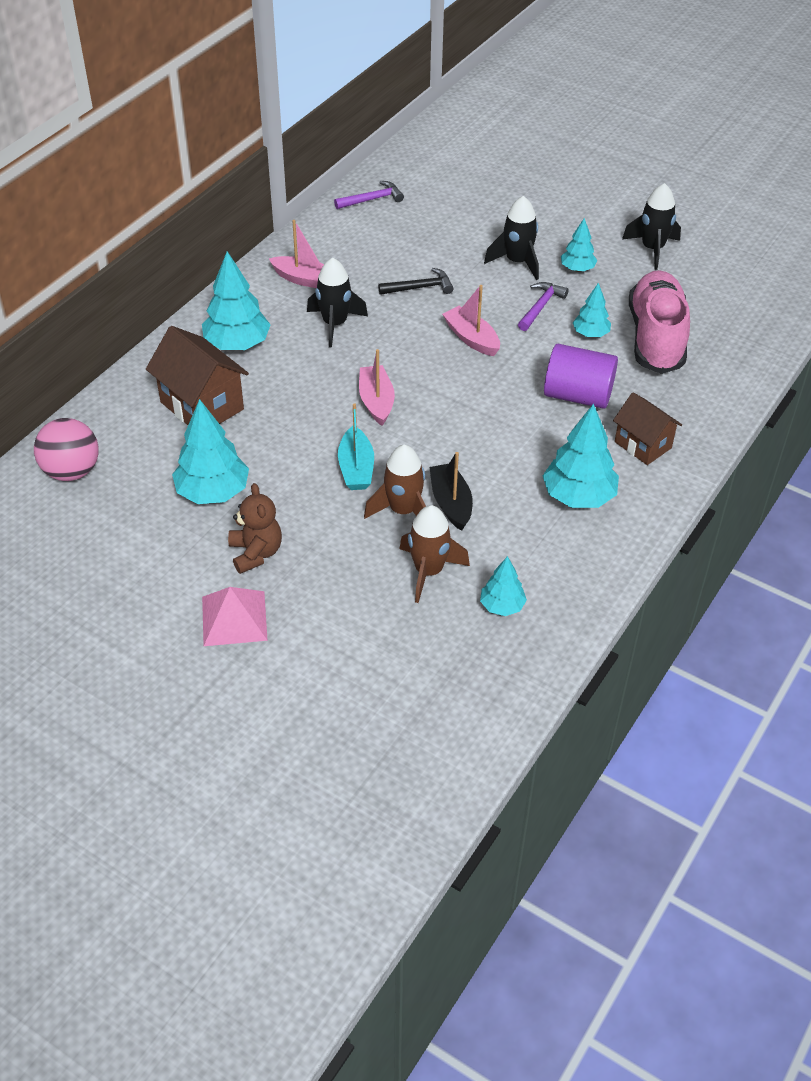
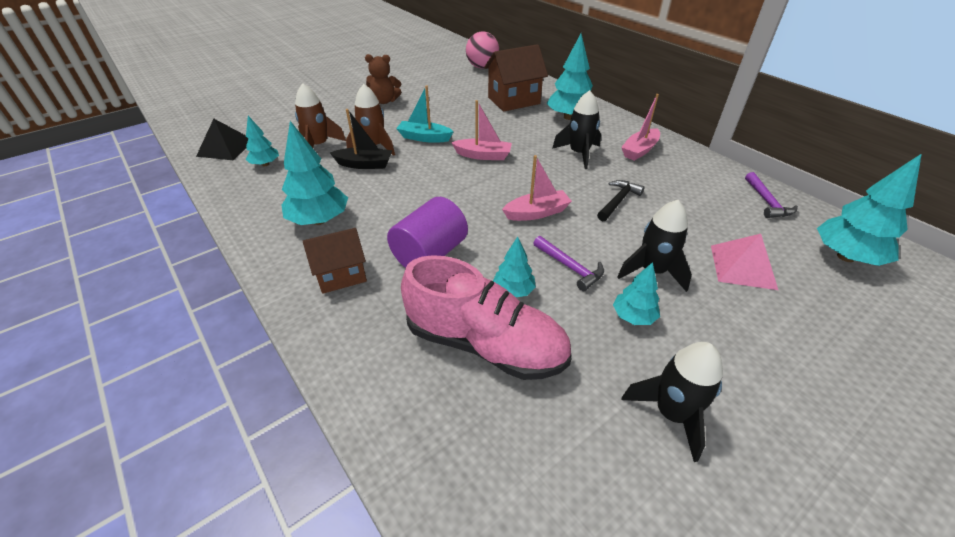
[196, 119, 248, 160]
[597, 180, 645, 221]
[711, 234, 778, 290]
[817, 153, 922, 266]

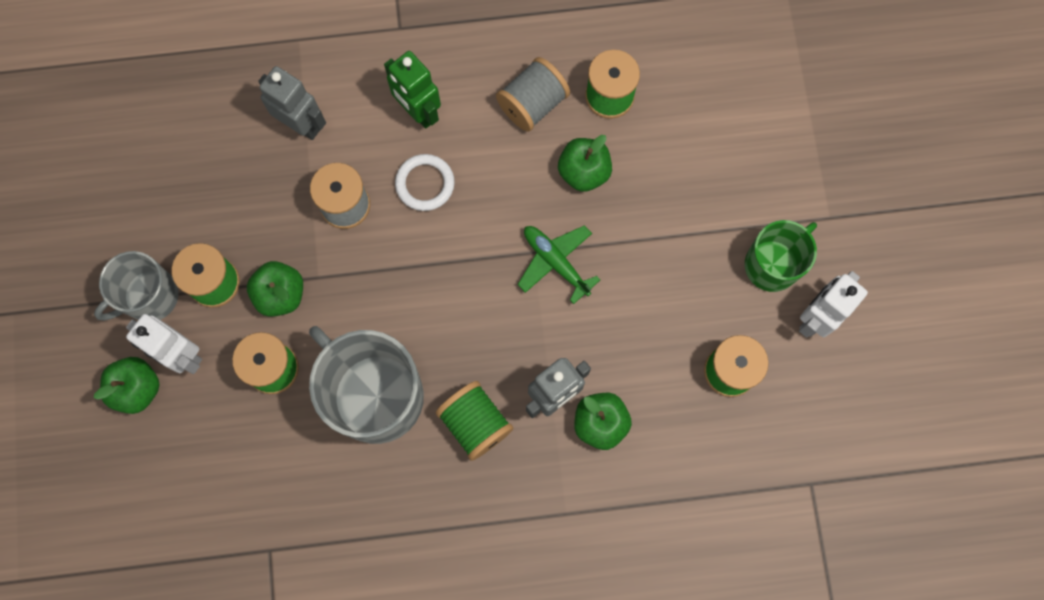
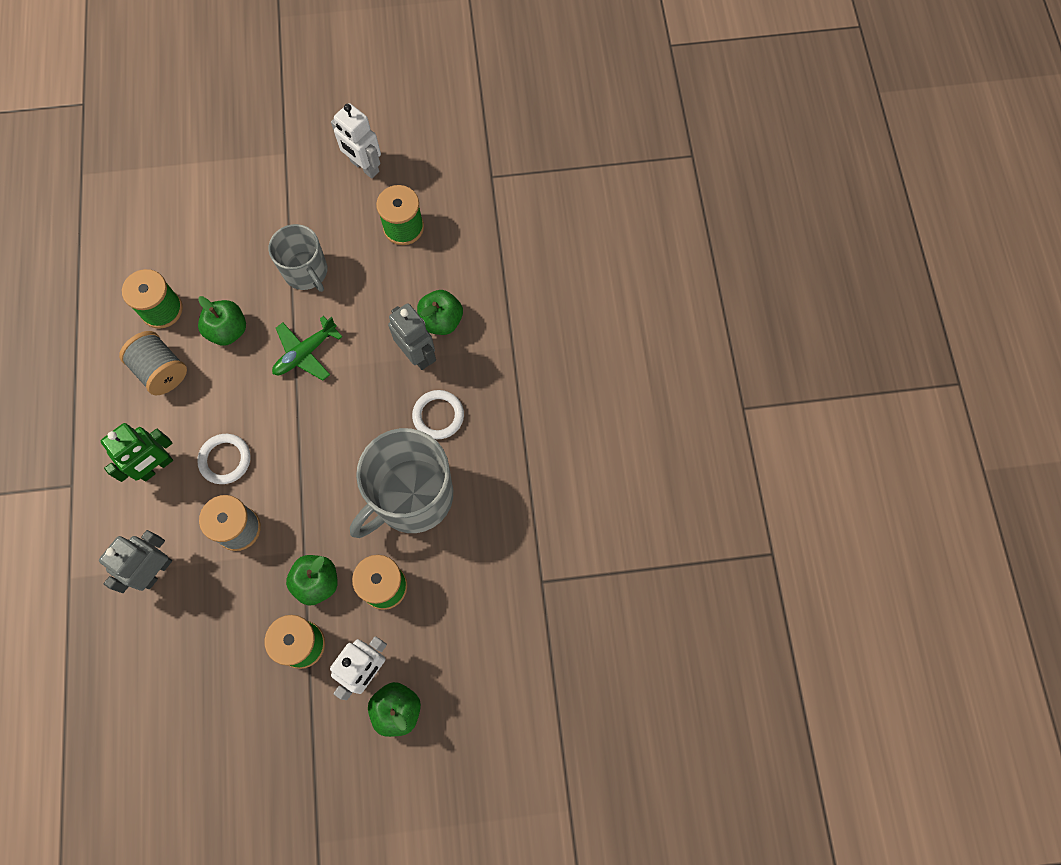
[269, 224, 327, 292]
[412, 390, 464, 439]
[745, 220, 817, 292] (first image)

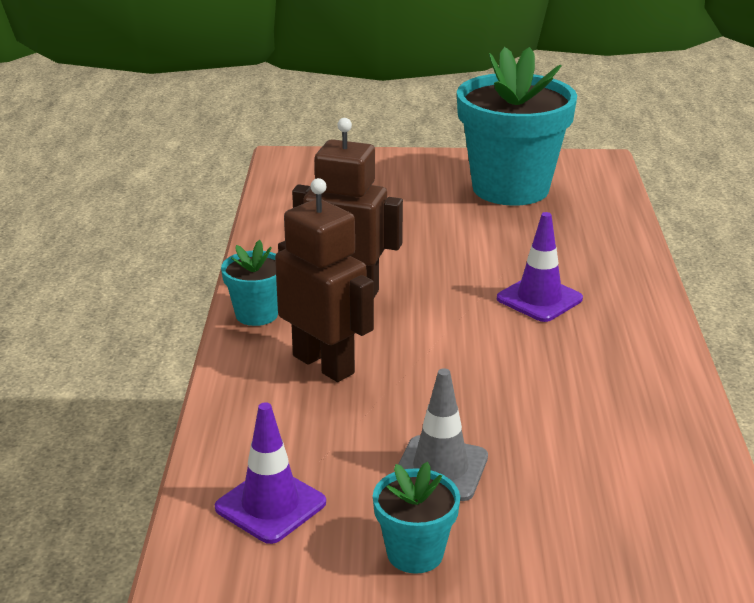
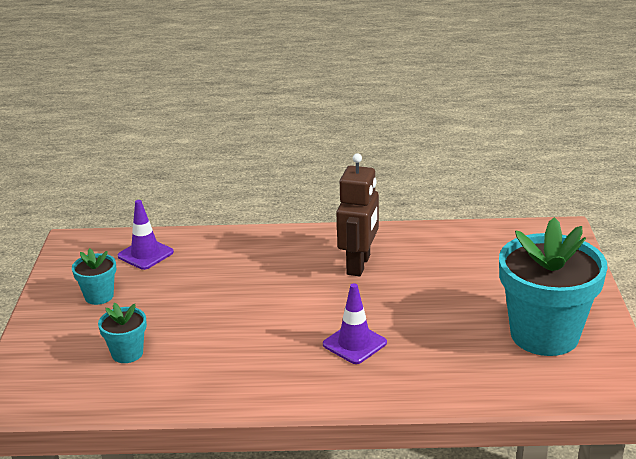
[98, 303, 147, 363]
[275, 178, 374, 382] (first image)
[394, 368, 488, 501] (first image)

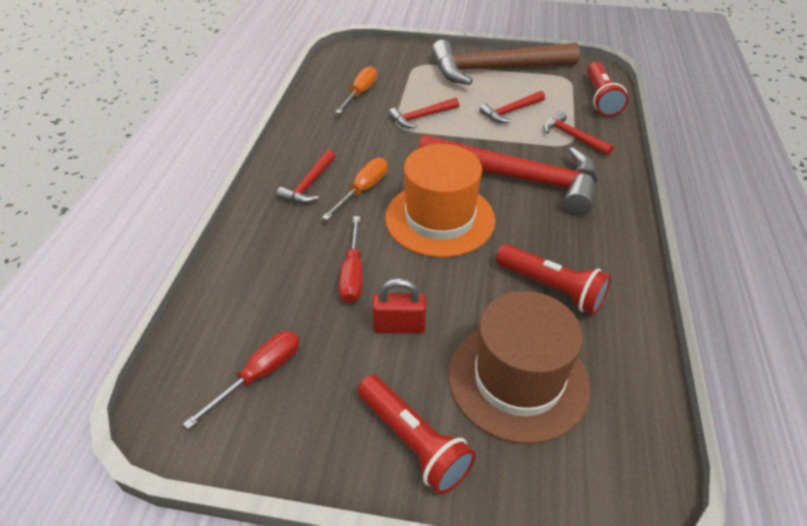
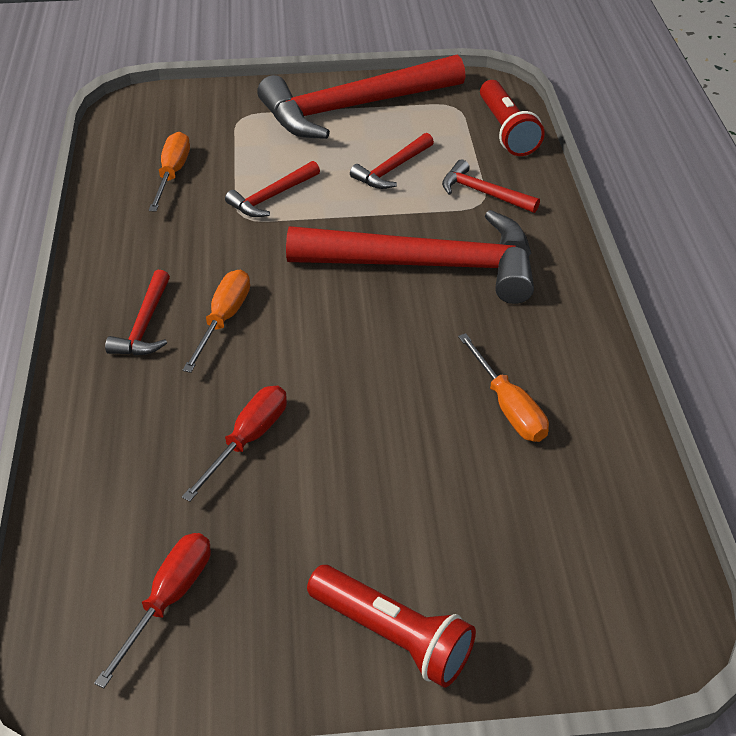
[182, 386, 287, 502]
[257, 54, 466, 139]
[458, 333, 549, 442]
[372, 278, 426, 333] (first image)
[385, 144, 495, 257] (first image)
[449, 291, 591, 444] (first image)

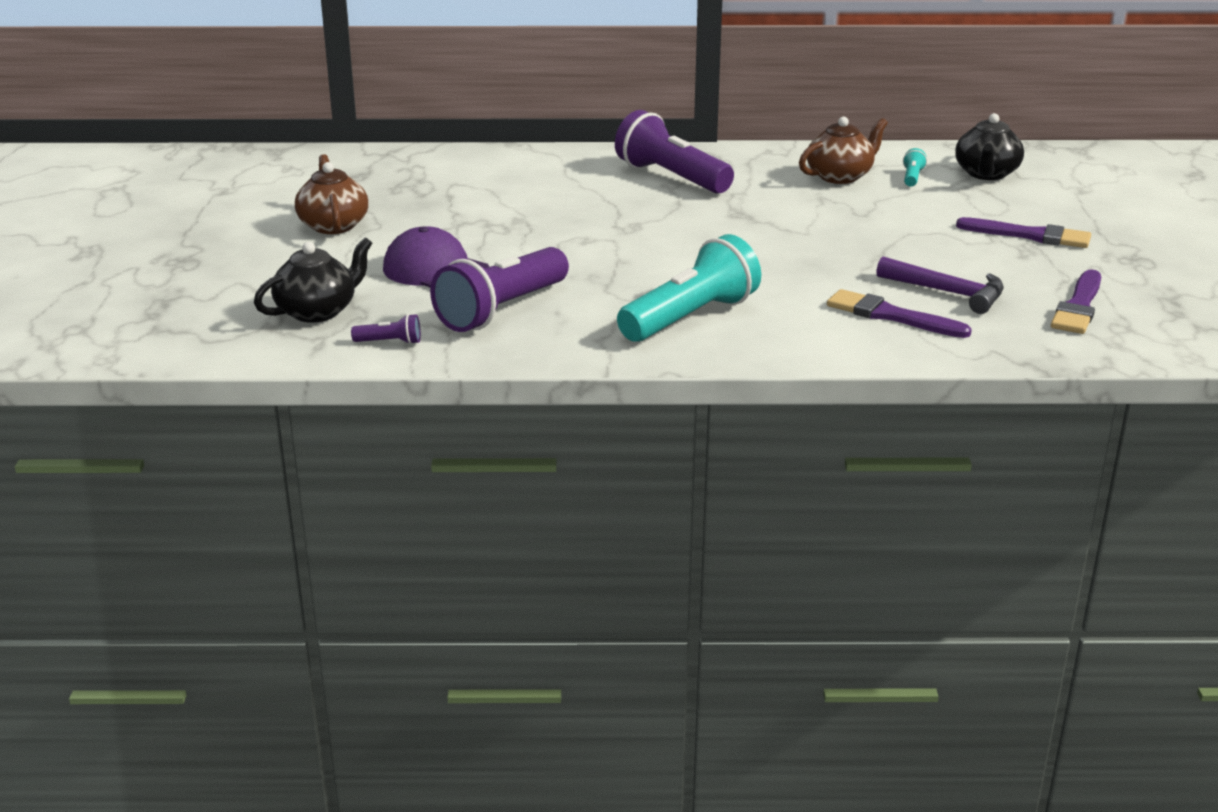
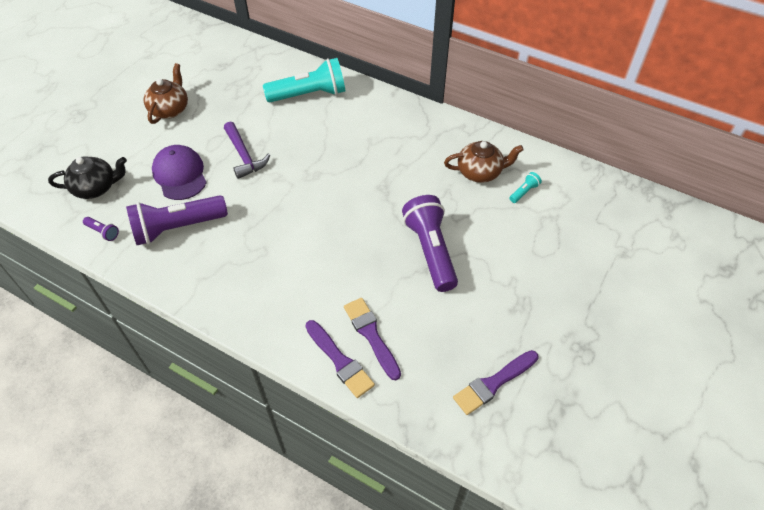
[224, 122, 270, 179]
[263, 58, 345, 102]
[305, 320, 375, 398]
[402, 195, 458, 292]
[955, 113, 1024, 180] (first image)

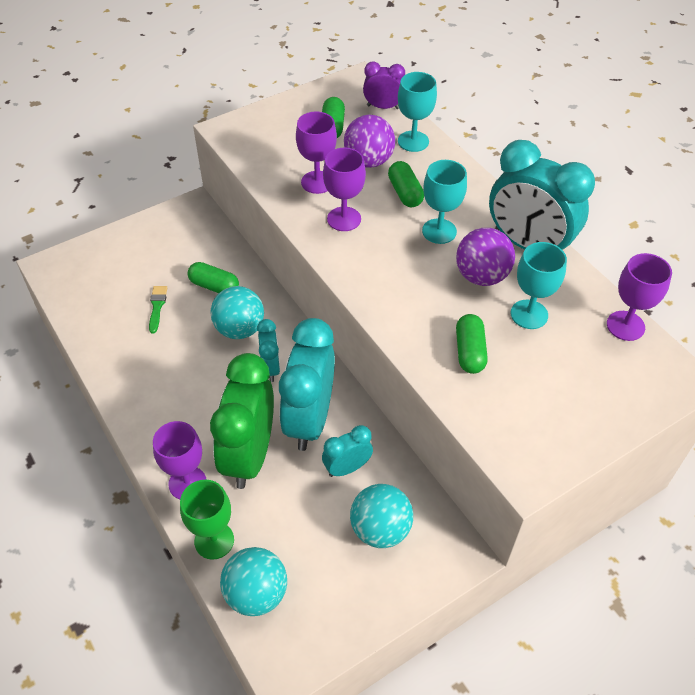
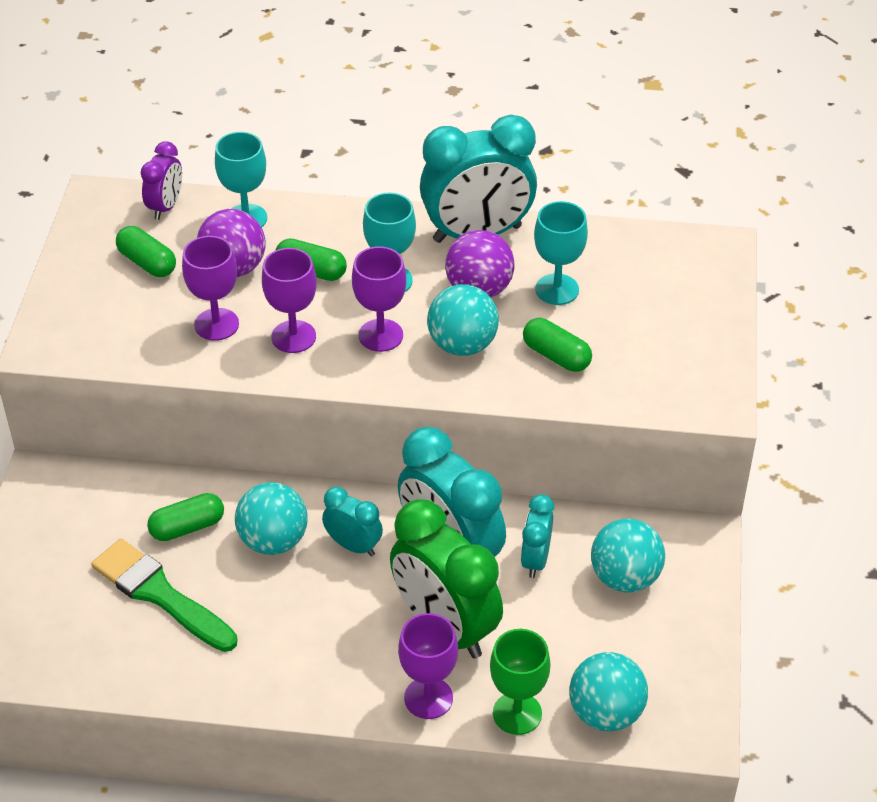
[91, 539, 238, 652]
[141, 141, 182, 220]
[352, 246, 406, 352]
[427, 284, 499, 356]

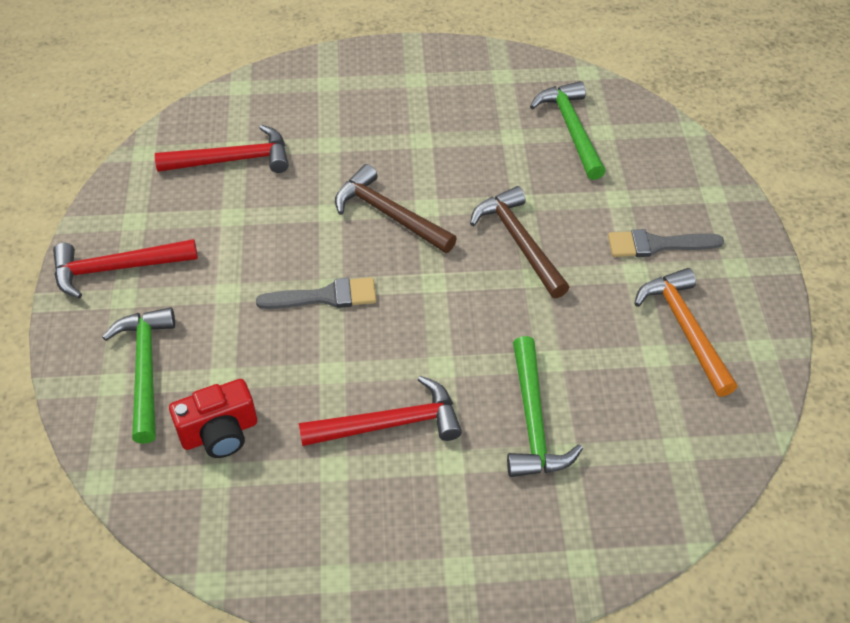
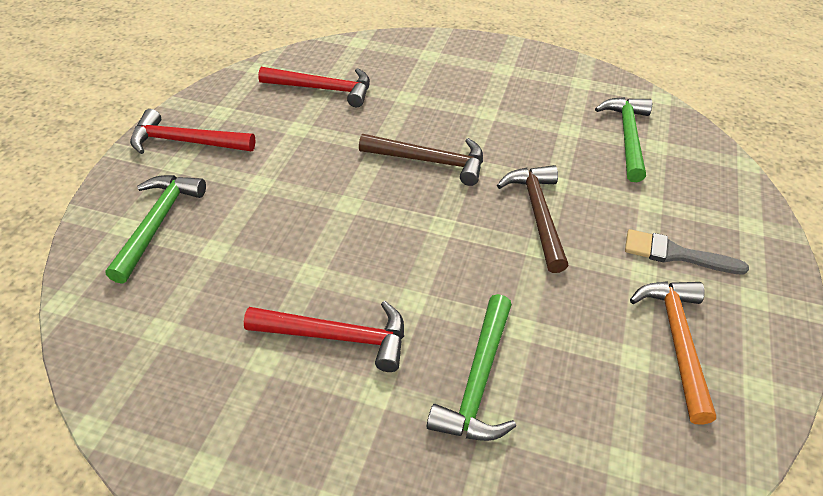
[359, 134, 483, 186]
[169, 379, 257, 458] (first image)
[256, 277, 376, 309] (first image)

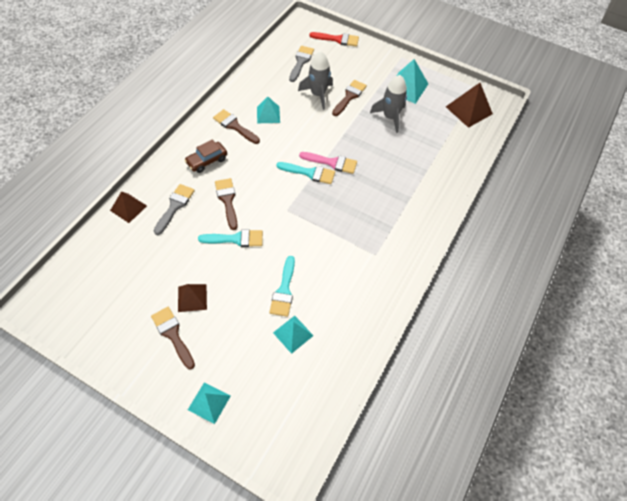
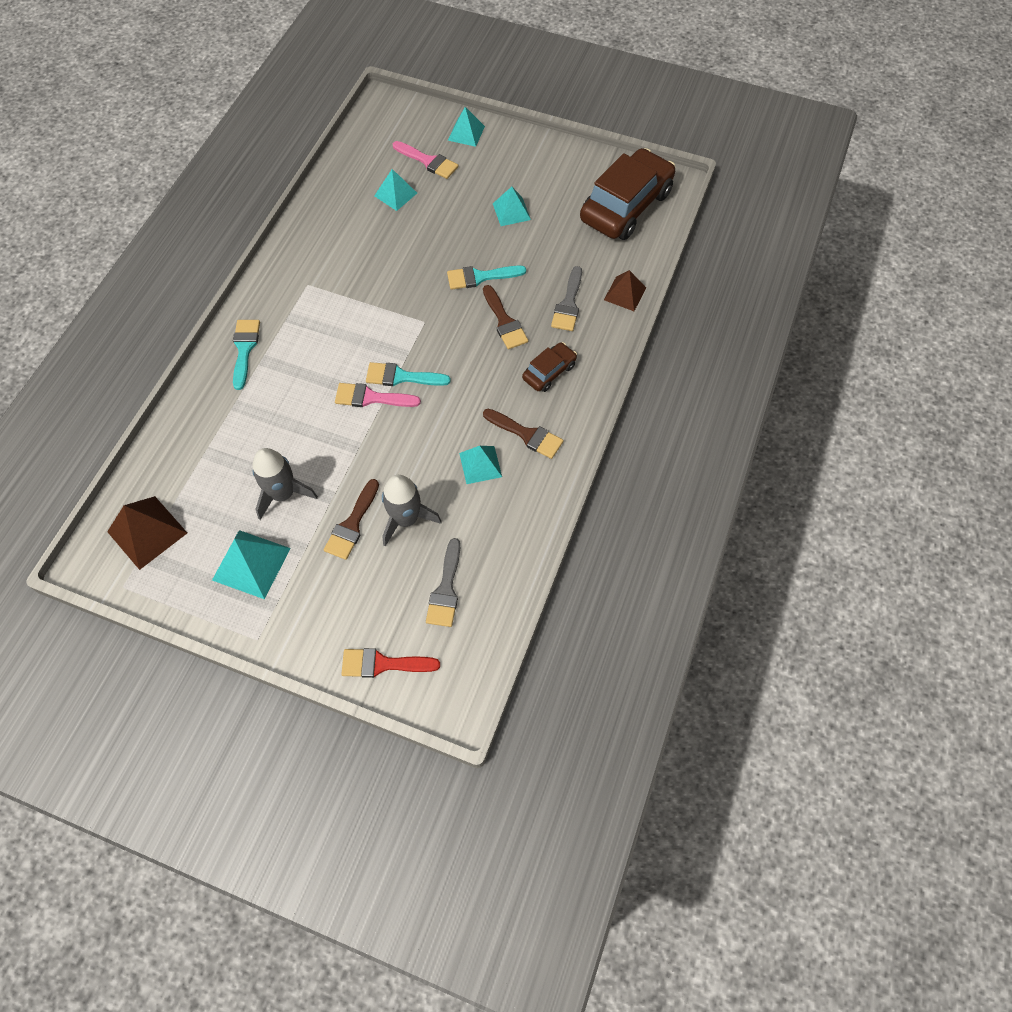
[233, 320, 260, 390]
[393, 141, 458, 179]
[493, 187, 531, 226]
[580, 148, 675, 240]
[151, 307, 195, 369] (first image)

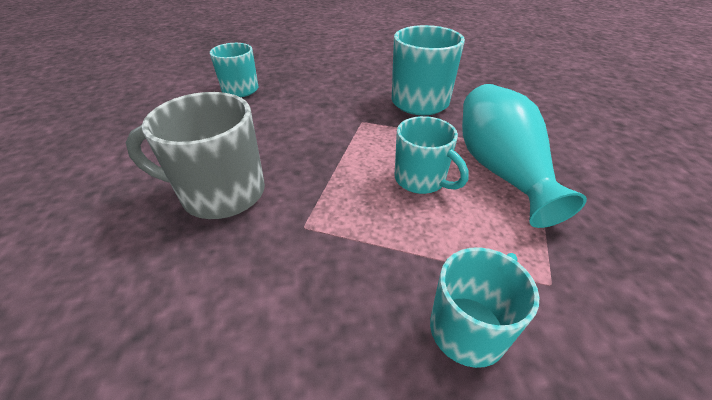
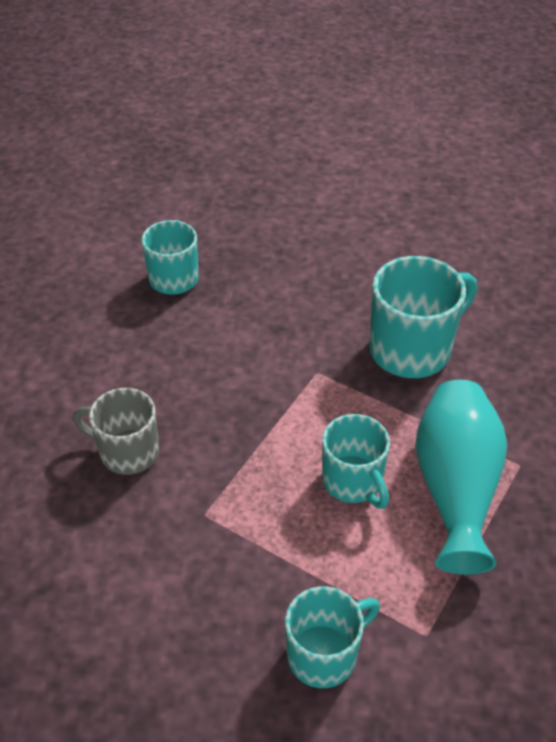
[73, 388, 159, 475]

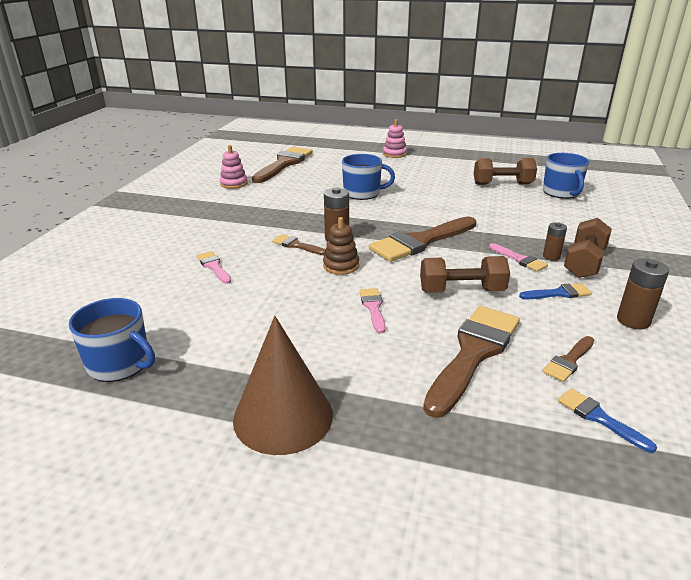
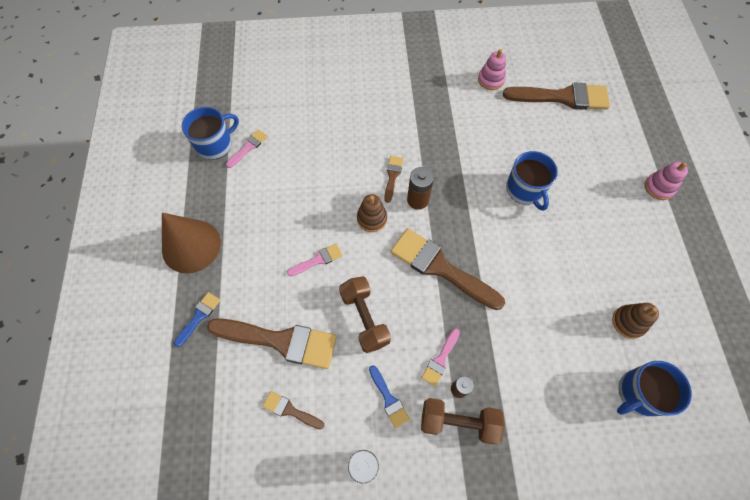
[174, 292, 220, 347]
[182, 107, 239, 160]
[226, 129, 268, 168]
[612, 303, 659, 339]

